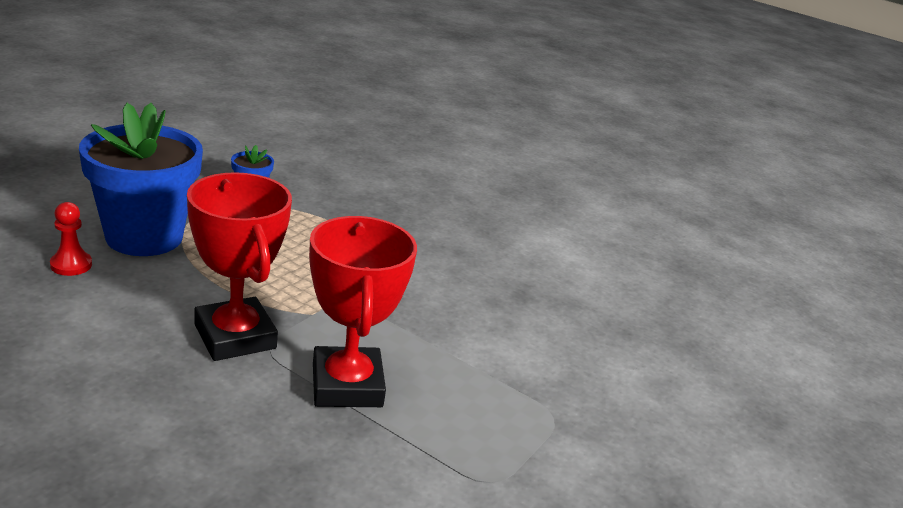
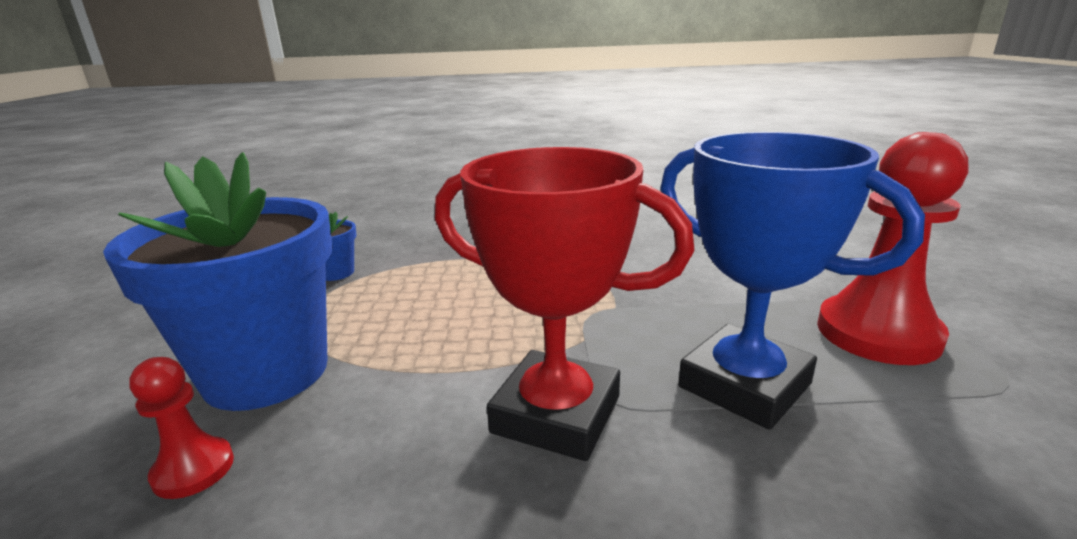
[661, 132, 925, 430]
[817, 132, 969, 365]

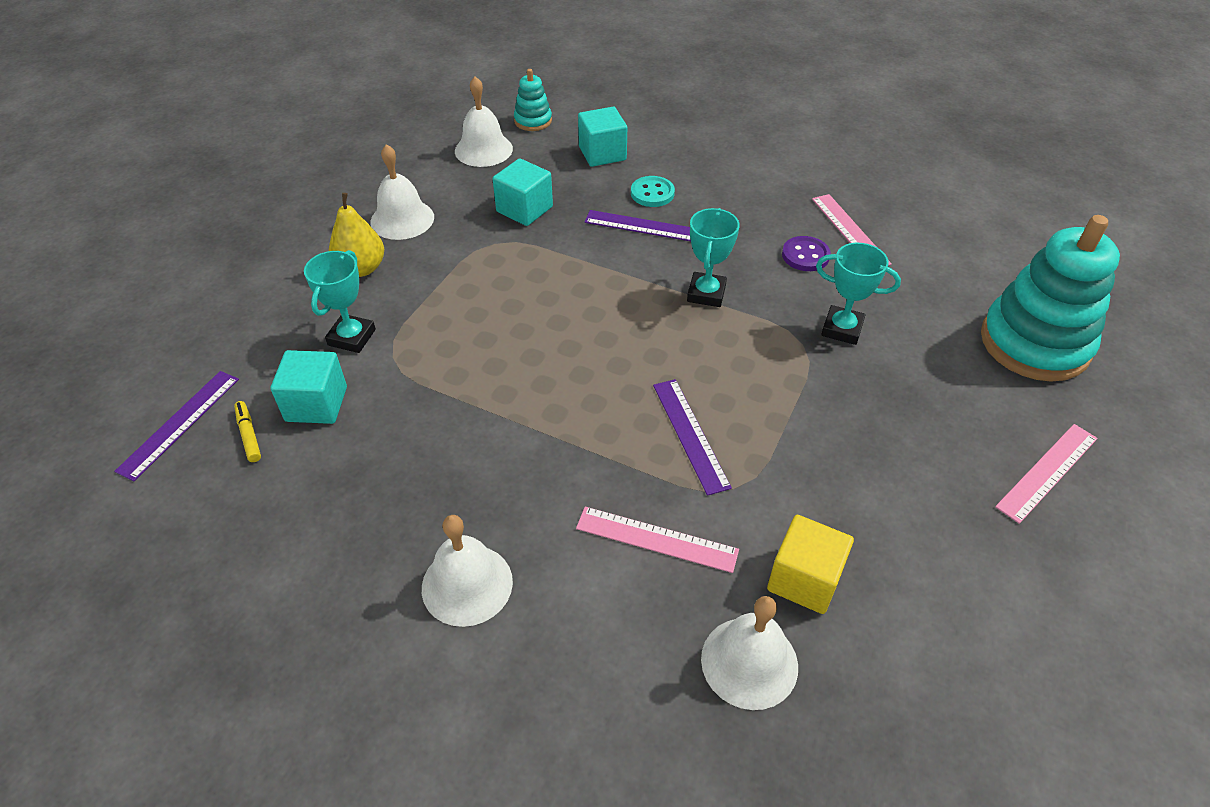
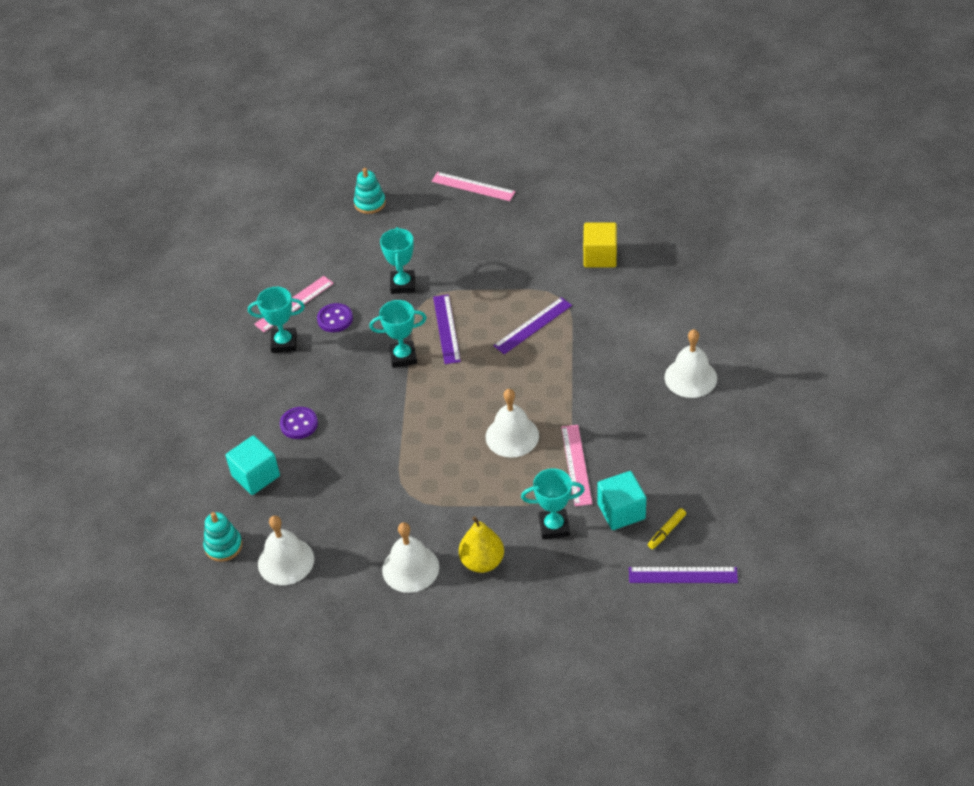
[248, 287, 305, 353]
[280, 407, 318, 439]
[354, 168, 386, 214]
[433, 294, 461, 364]
[486, 389, 539, 458]
[561, 425, 592, 506]
[493, 158, 553, 226] (first image)

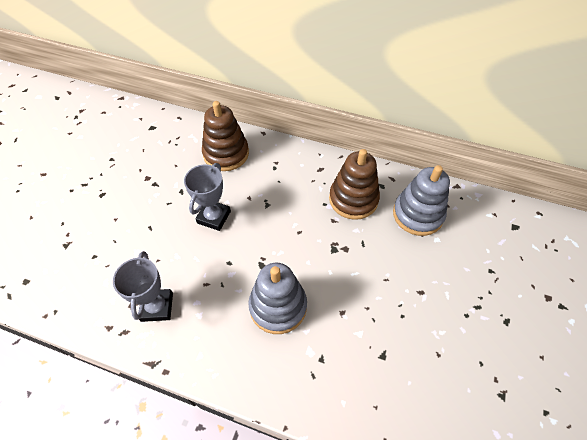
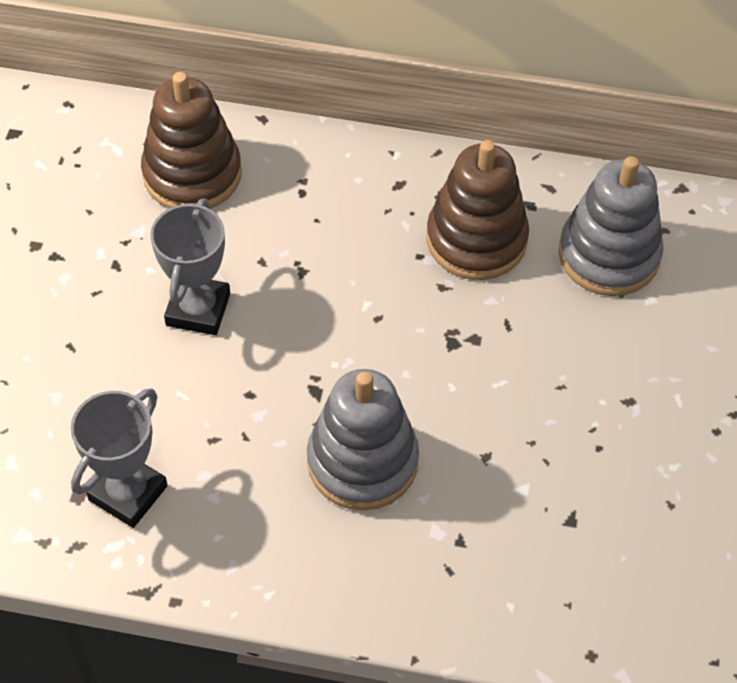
[71, 388, 168, 528]

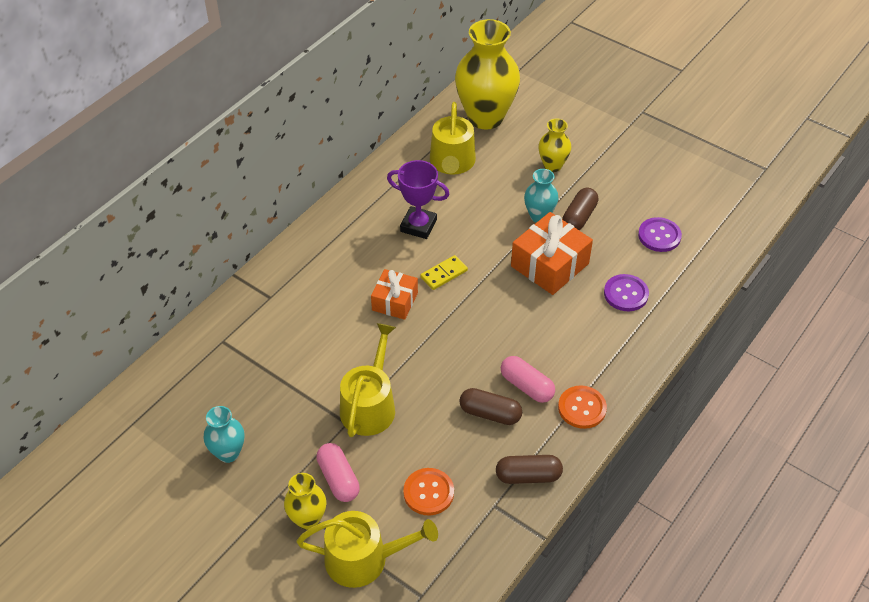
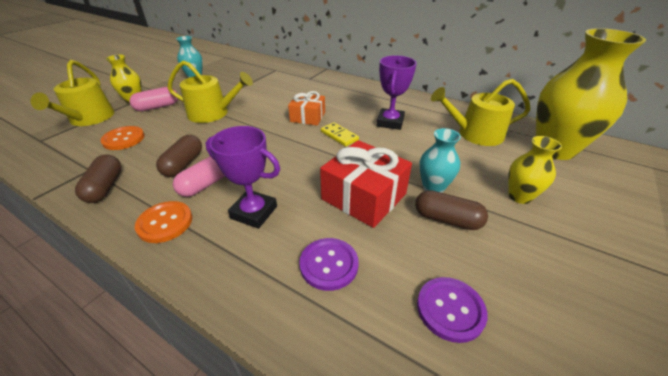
[206, 126, 280, 229]
[320, 140, 412, 228]

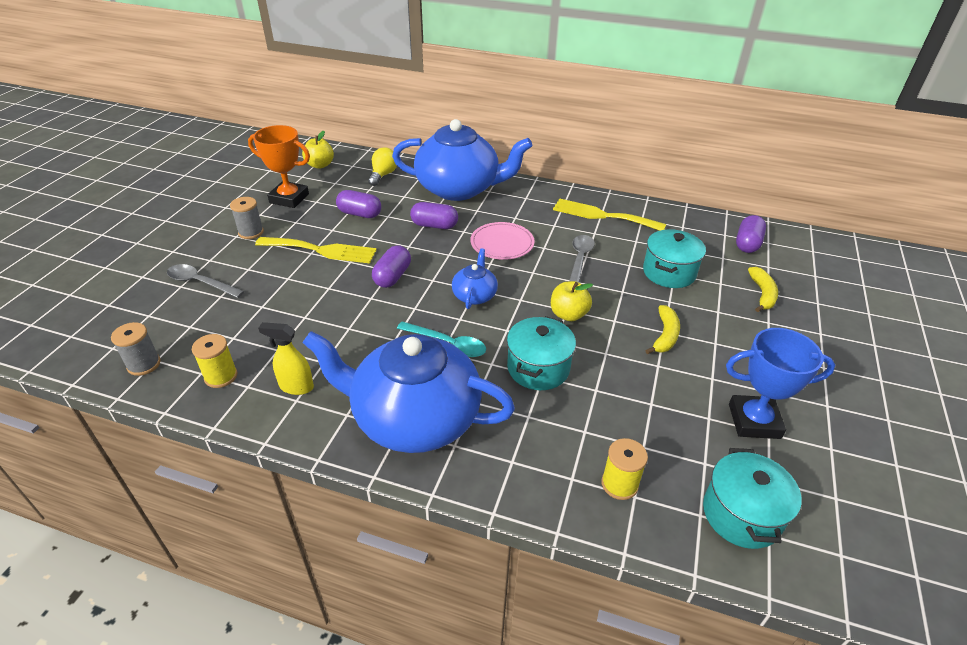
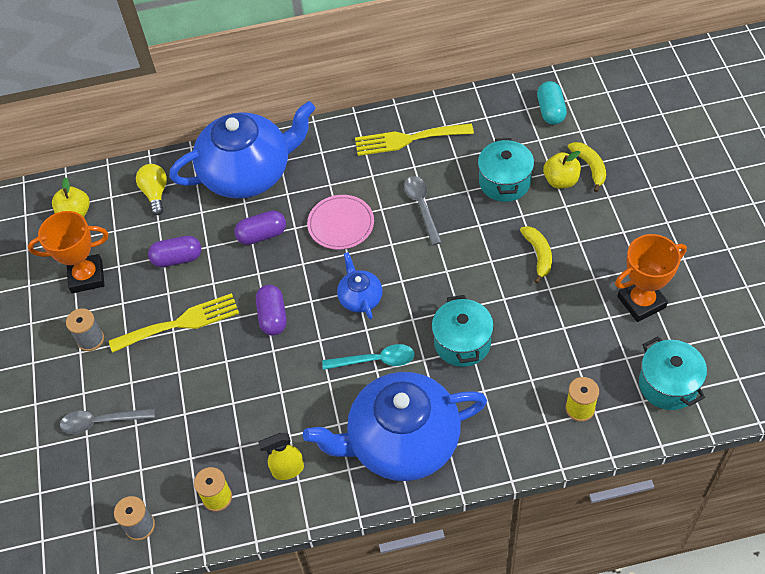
[537, 81, 567, 125]
[543, 151, 581, 188]
[615, 234, 687, 322]

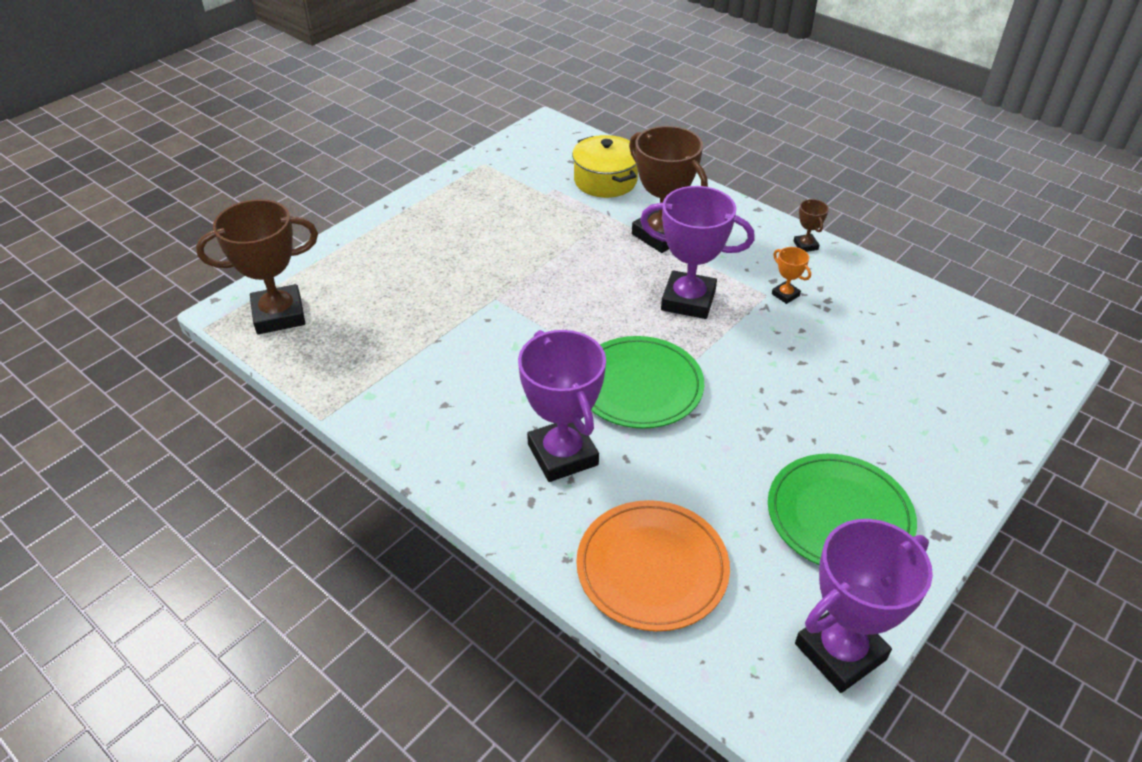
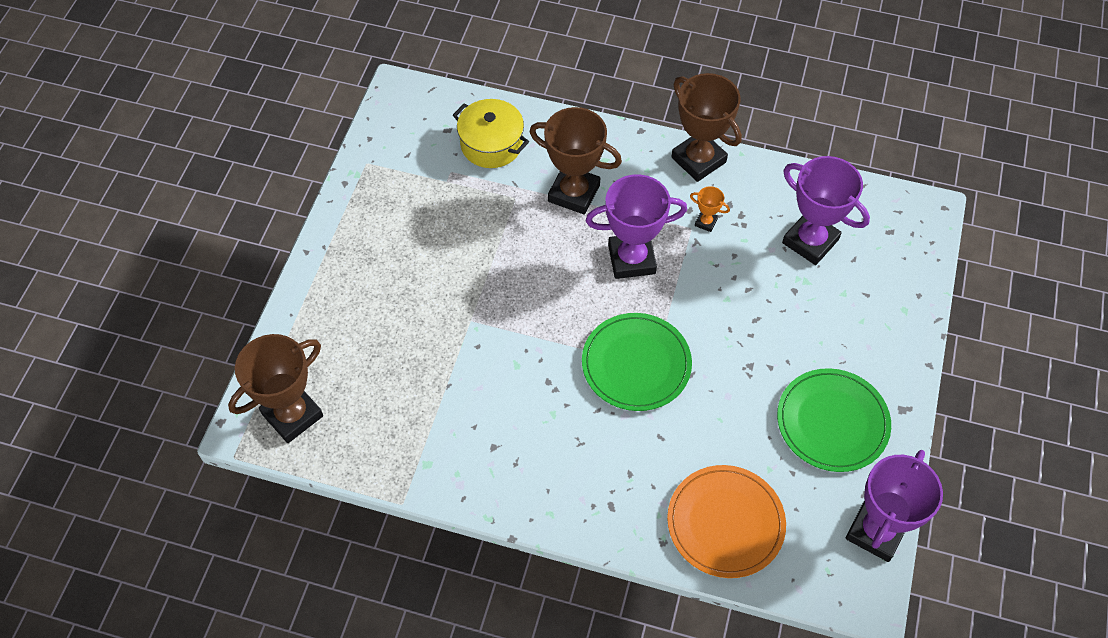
[671, 73, 742, 182]
[782, 156, 870, 265]

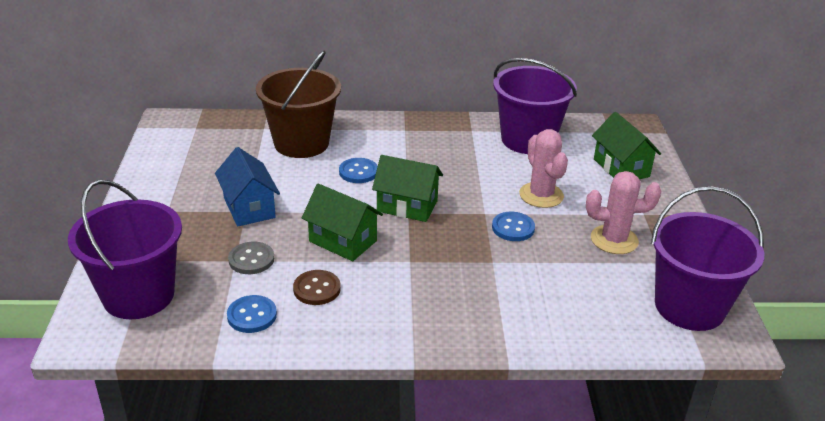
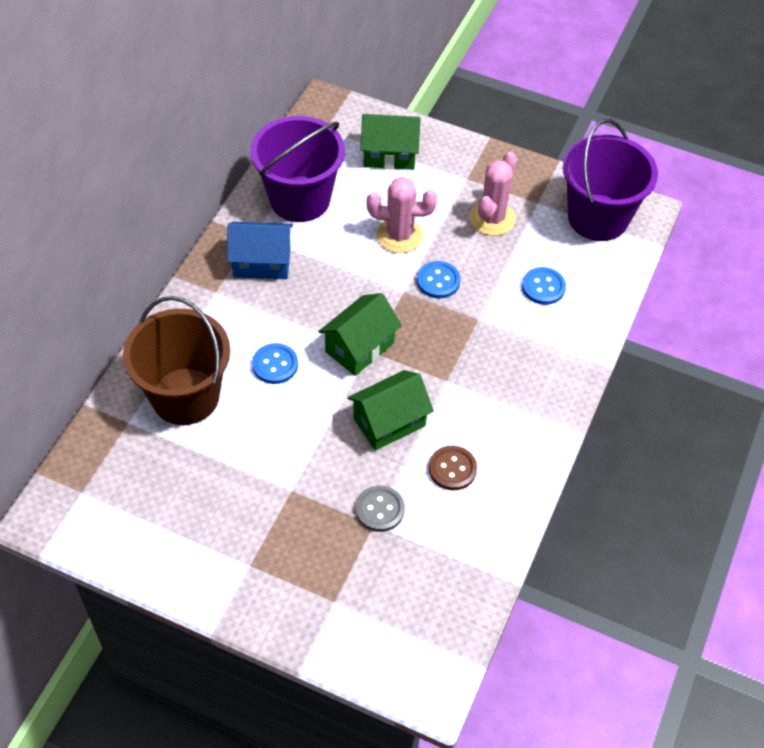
[227, 222, 293, 279]
[522, 267, 566, 305]
[68, 180, 182, 319] (first image)

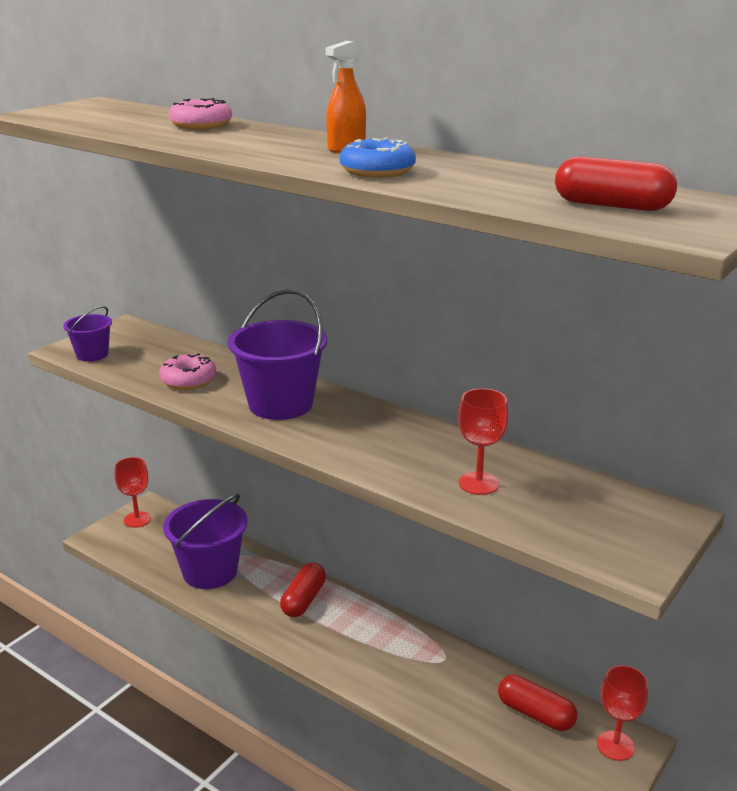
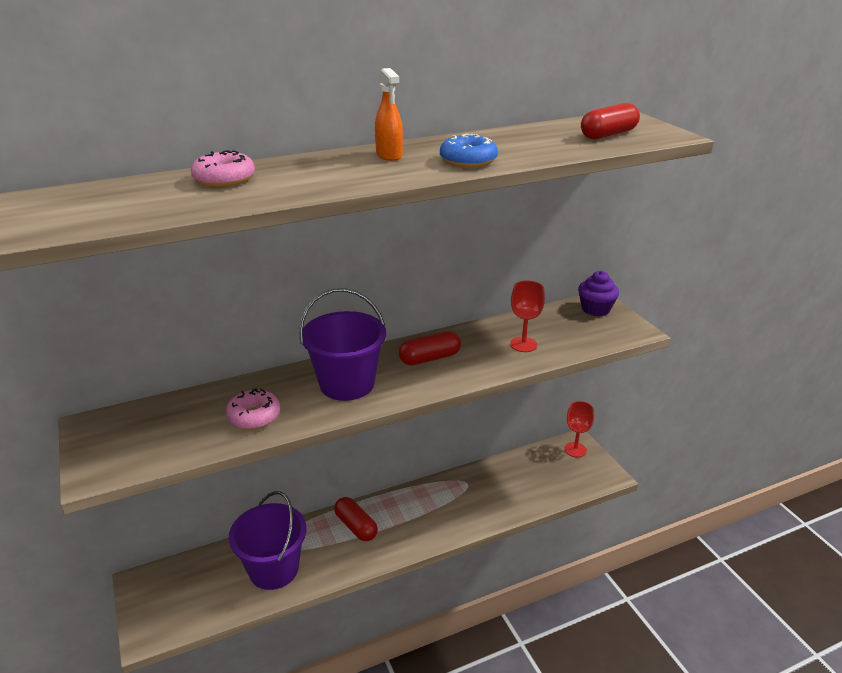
[399, 331, 461, 365]
[578, 271, 619, 316]
[63, 306, 112, 362] (first image)
[114, 457, 151, 528] (first image)

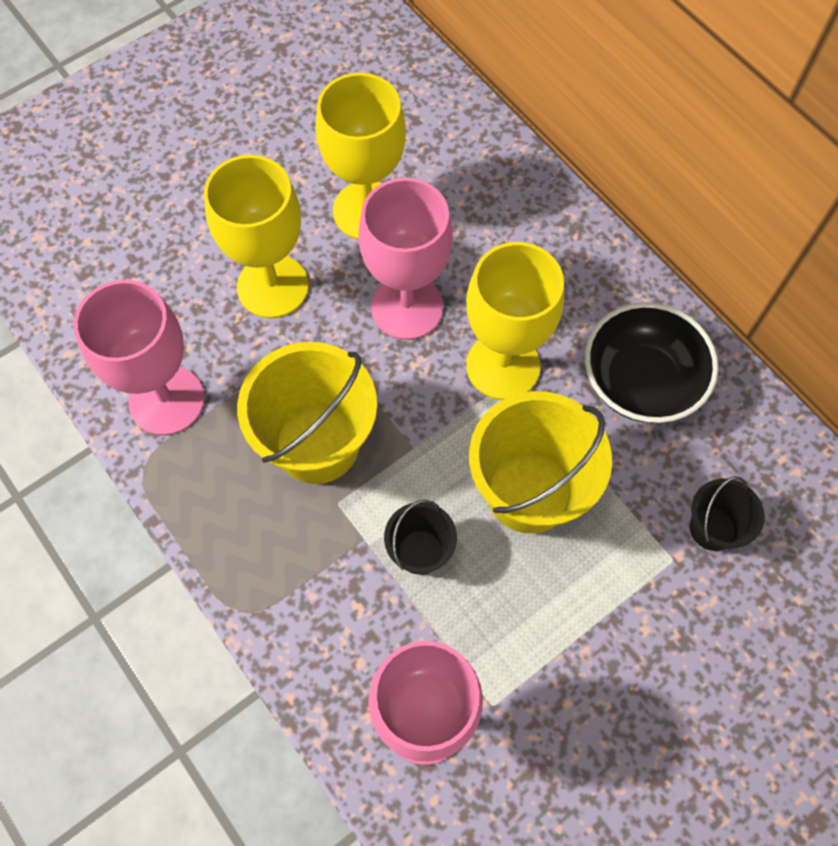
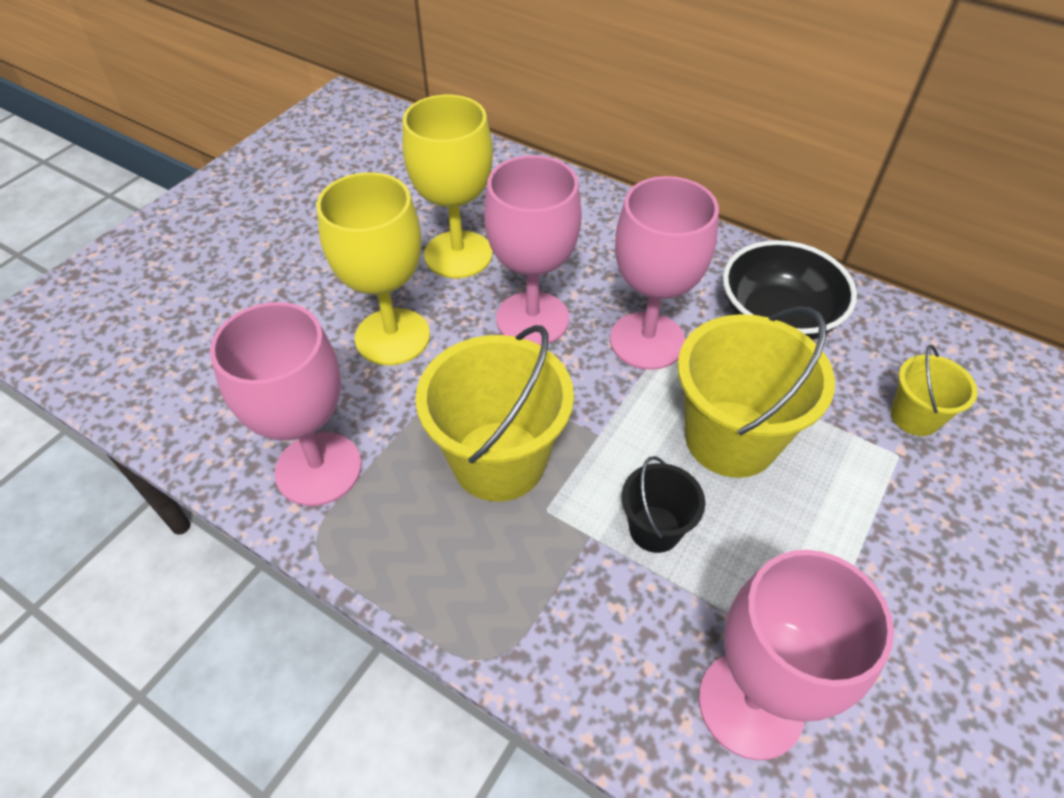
[610, 176, 719, 370]
[891, 344, 978, 436]

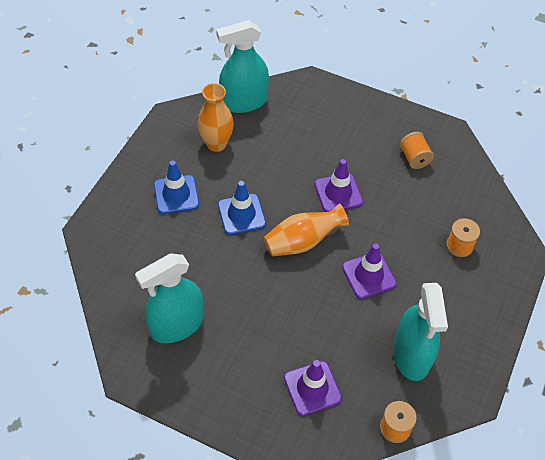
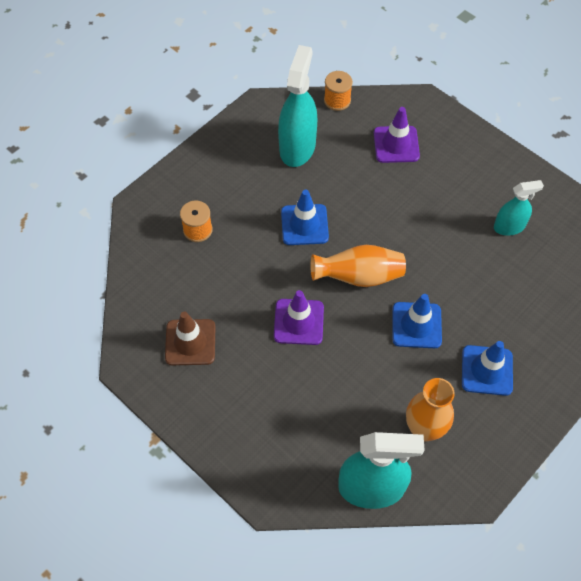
[165, 312, 215, 365]
[281, 190, 329, 245]
[494, 180, 544, 236]

